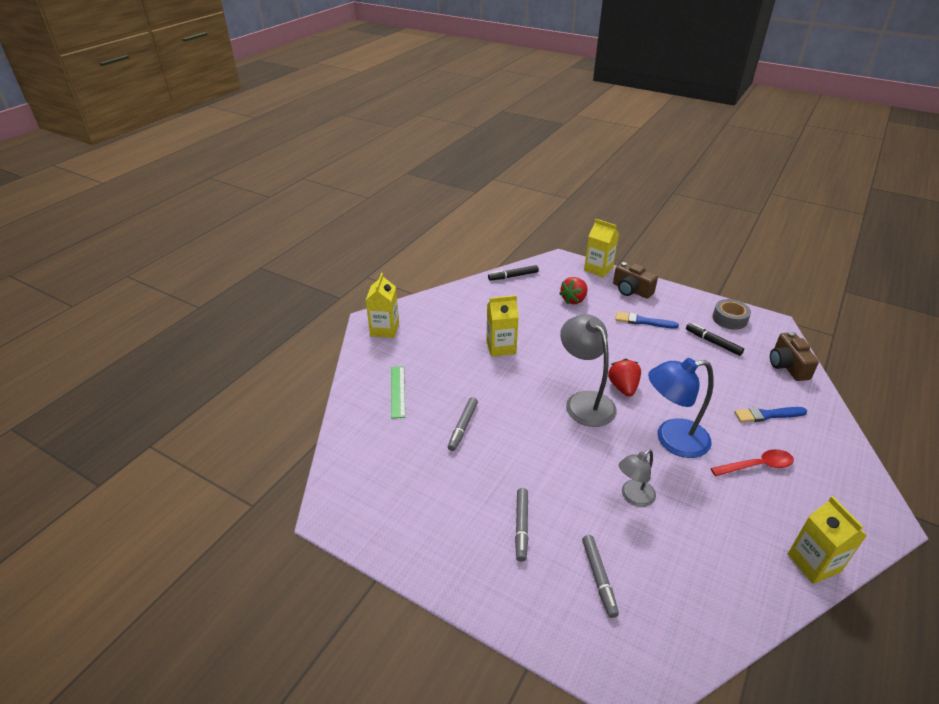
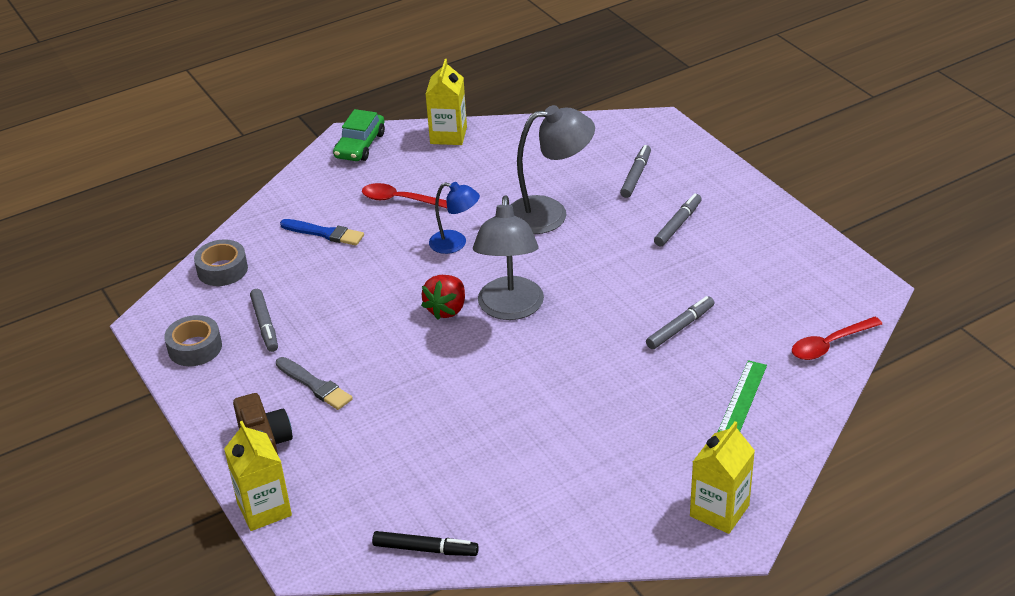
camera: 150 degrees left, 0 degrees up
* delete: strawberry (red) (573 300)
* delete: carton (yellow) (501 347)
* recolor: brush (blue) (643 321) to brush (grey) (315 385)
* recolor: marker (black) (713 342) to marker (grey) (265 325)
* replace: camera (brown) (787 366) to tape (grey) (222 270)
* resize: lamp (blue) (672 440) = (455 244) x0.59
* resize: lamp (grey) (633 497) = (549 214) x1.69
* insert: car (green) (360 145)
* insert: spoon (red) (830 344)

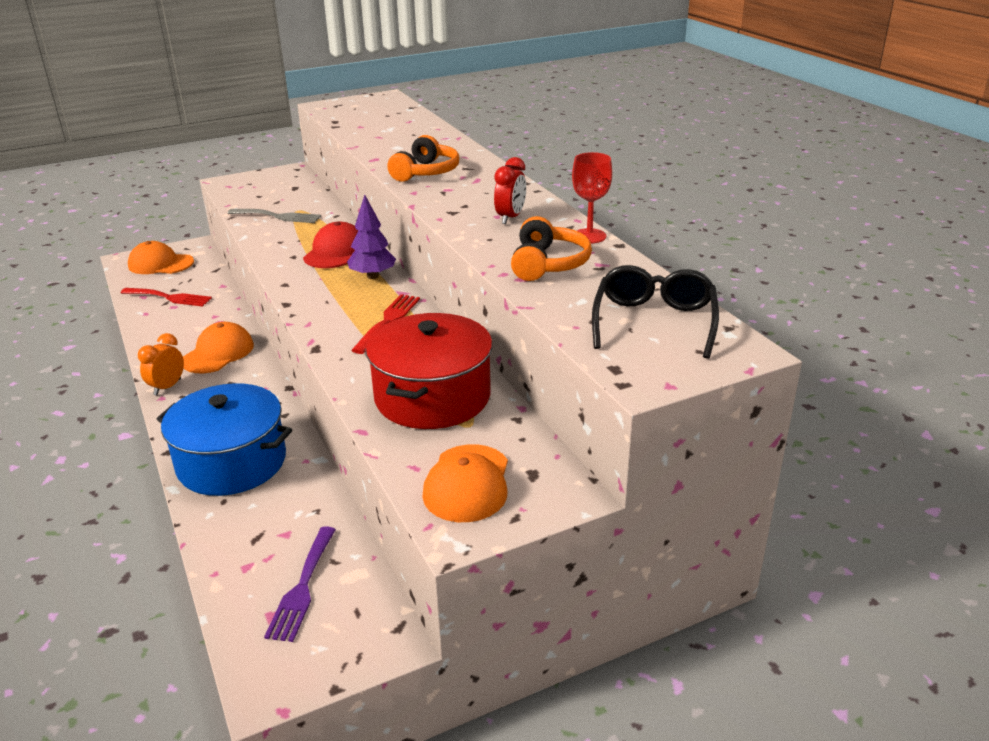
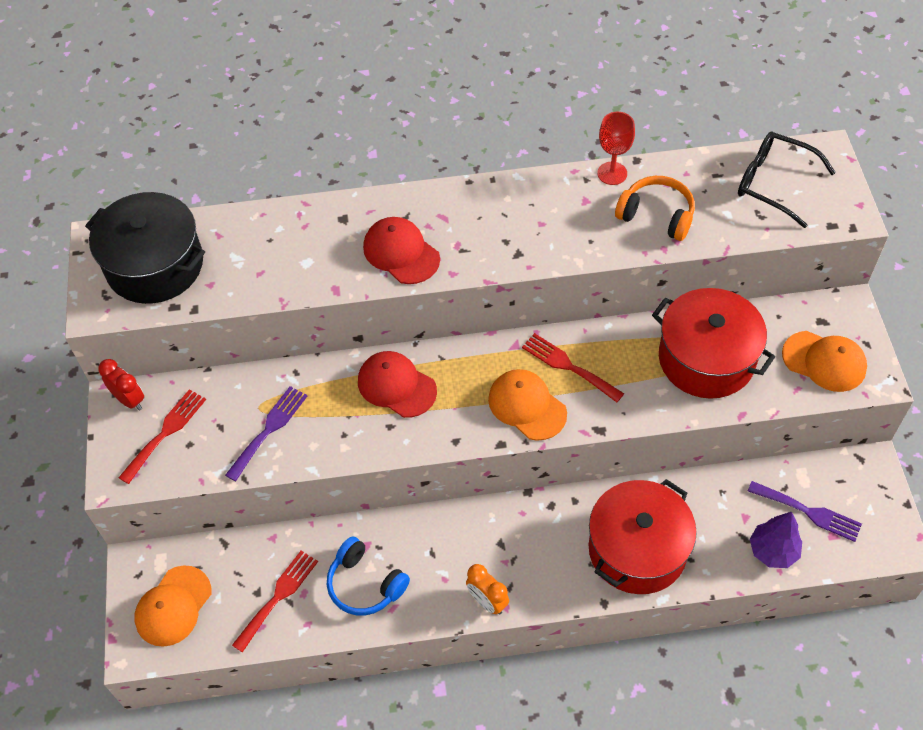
camera: 70 degrees left, 25 degrees up
* replace: headphones (orange) (426 172) to cap (red) (401 252)
* move: clock (red) (510 218) to (129 400)
* move: tree (purple) (372 276) to (772 551)
* recolor: fork (grey) (278 216) to fork (purple) (269 429)
* move: cap (orange) (218 353) to (527 406)
* recolor: pot (blue) (232 462) to pot (red) (637 549)
* insert: pot (black) (155 265)
* insert: fork (red) (166 432)
* insert: headphones (blue) (365 584)

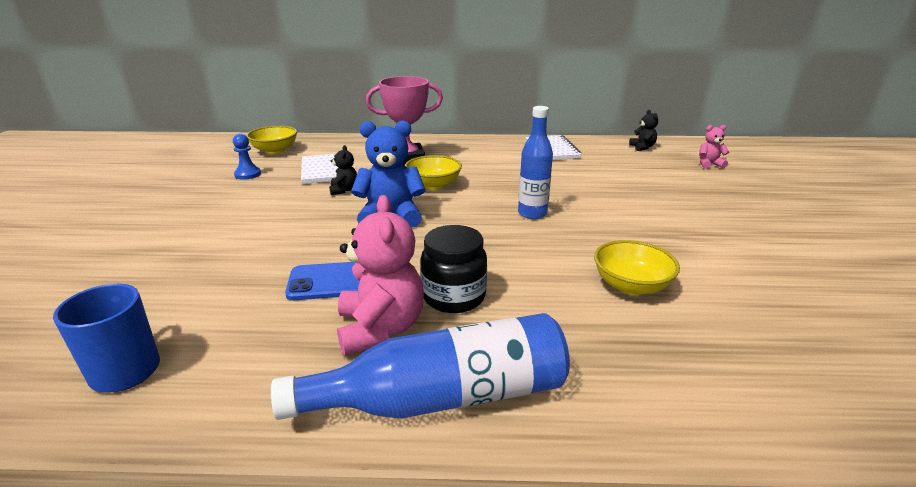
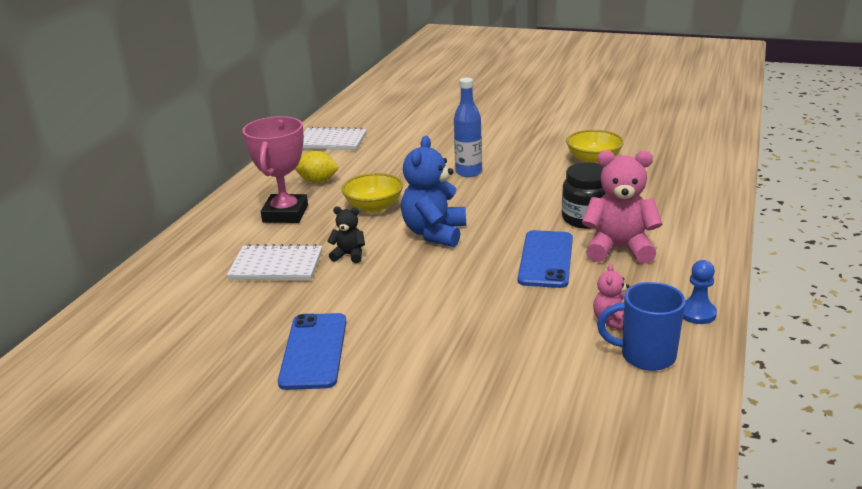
camera: 70 degrees left, 0 degrees up
* delete: teddy bear (black) (642 147)
* move: teddy bear (pink) (709 164) to (612 321)
* delete: bowl (yellow) (275 150)
* move: pawn (blue) (247 174) to (697 313)
* delete: bottle (blue) (442 397)
* insert: lemon (yellow) (317 181)
* insert: phone (blue) (313 351)

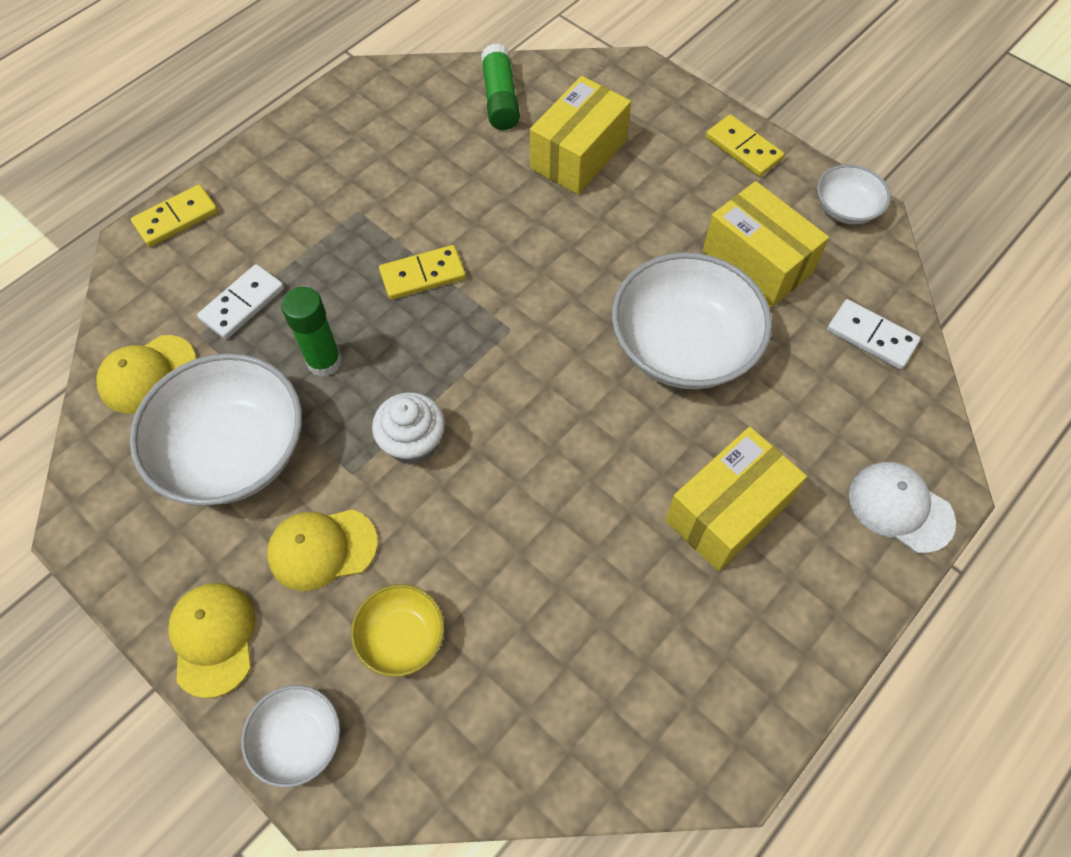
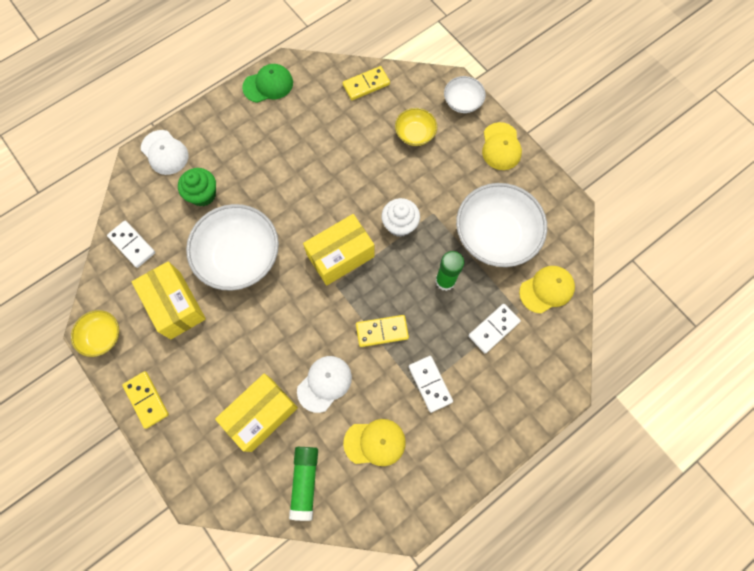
camera: 170 degrees left, 10 degrees up
* recolor: bowl (white) (846 208) to bowl (yellow) (102 336)
* move: domino (yellow) (176 218) to (366 84)
* move: box (yellow) (727 511) to (340 256)
* move: cap (yellow) (322 549) to (375 442)
* insert: cap (green) (268 85)
* insert: cupcake (green) (203 194)
* insert: cap (white) (324 383)
* insert: domino (white) (430 384)

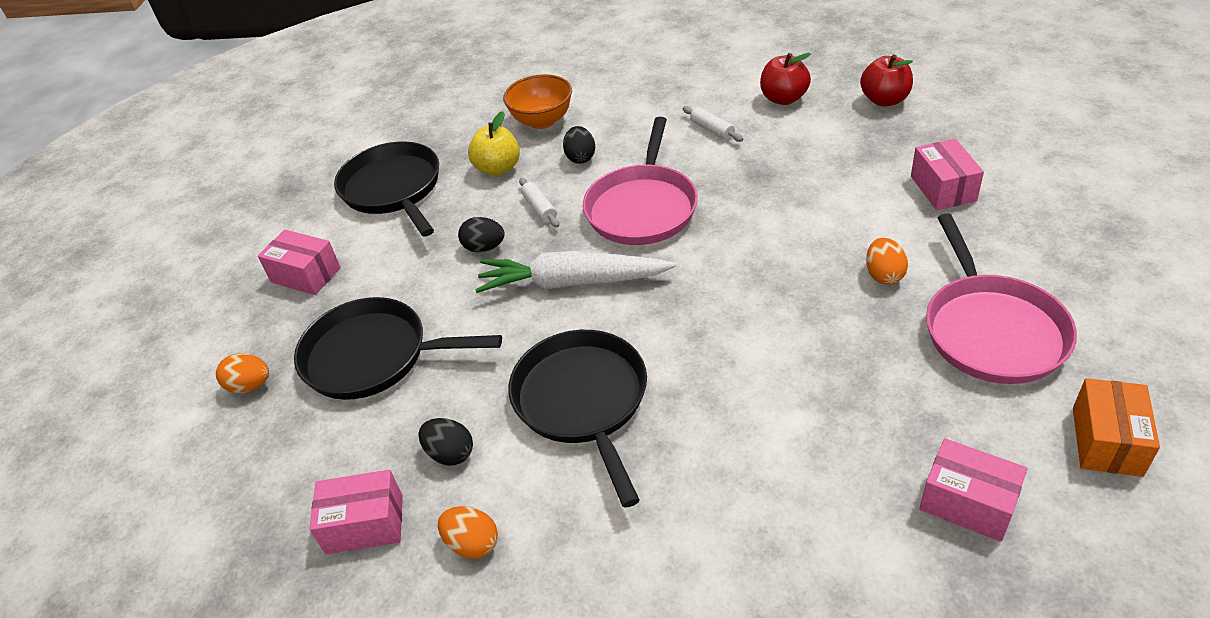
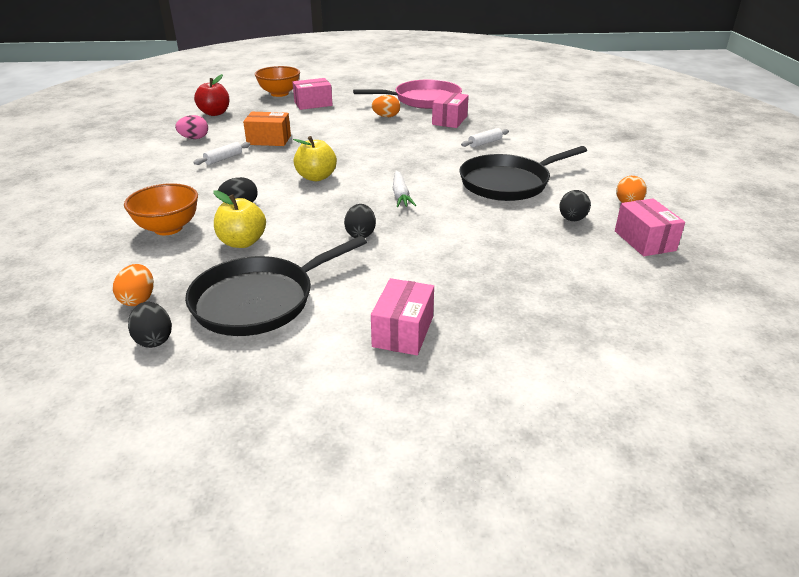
camera: 105 degrees left, 10 degrees down
* replace: apple (red) (783 98) to egg (pink) (194 138)
* replace: pan (pink) (642 208) to apple (yellow) (316 177)
* move: rolling pin (white) (540 208) to (485 143)
* resize: carrot (white) (572 282) = (400 195) x0.54
* delete: pan (black) (372 356)
* move: egg (orange) (250 386) to (138 299)
* move: box (orange) (1106 441) to (269 140)
* move: box (pink) (967 503) to (449 120)
* insert: bowl (orange) (279 94)
* insert: egg (black) (154 339)

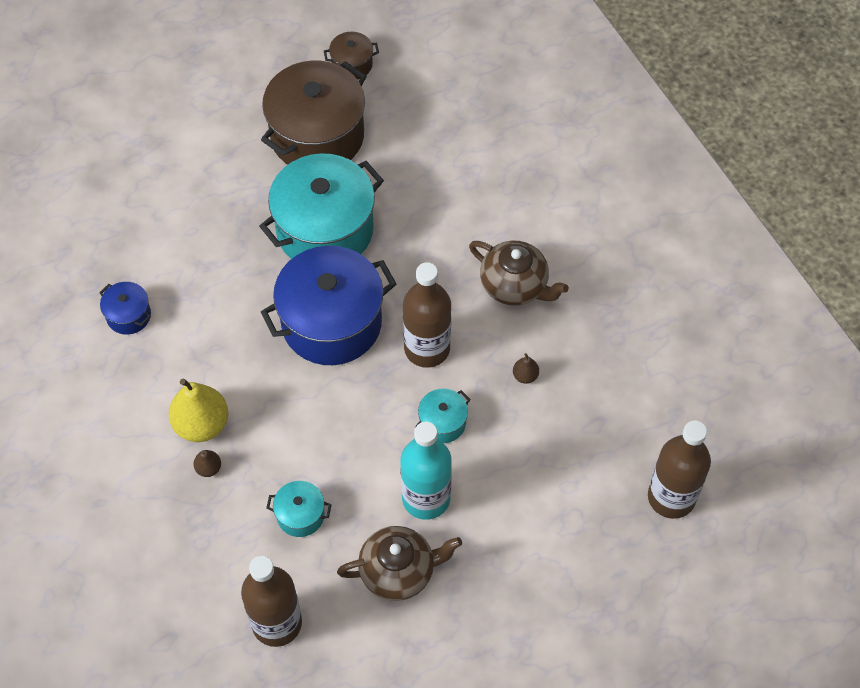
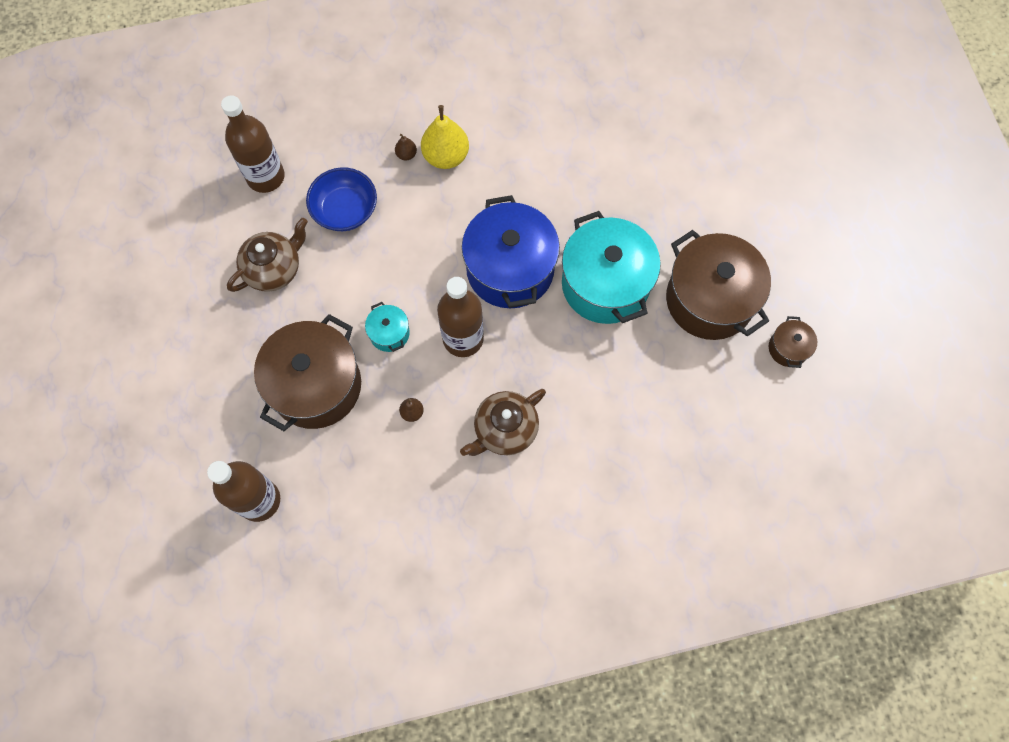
camera: 105 degrees right, 10 degrees up
* delete: pot (blue) (128 315)
* delete: bottle (turquoise) (426 498)
* replace: pot (turquoise) (300 515) to bowl (blue) (345 210)
* rotate: teapot (brown) (398 571) = (274 269) 135 degrees counterclockwise
* insert: pot (brown) (316 385)

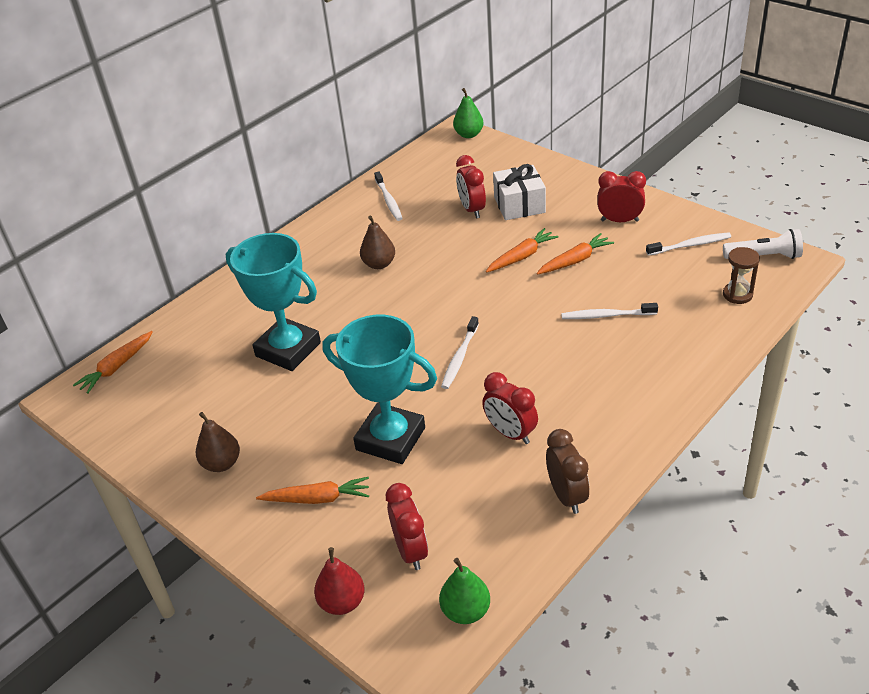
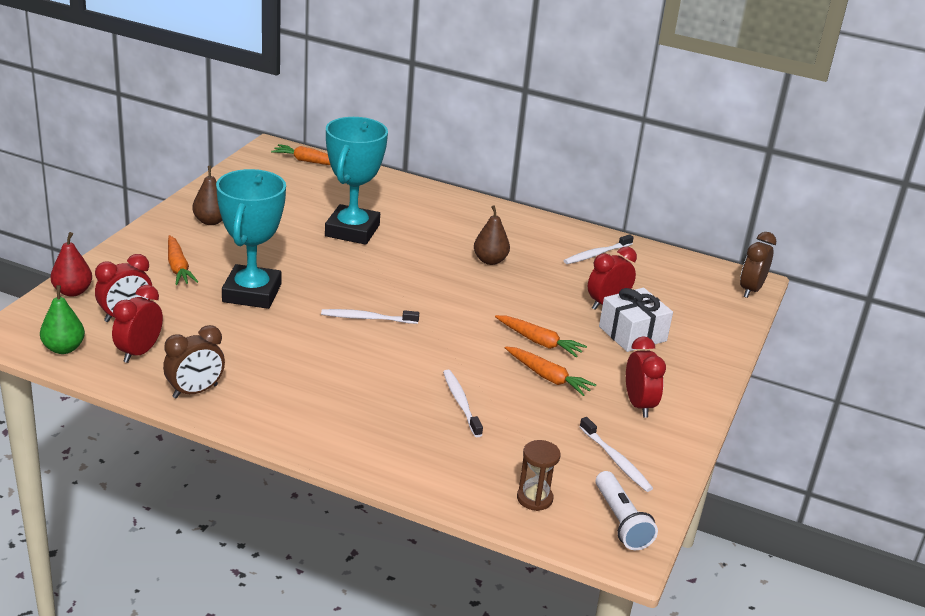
camera: 65 degrees right, 10 degrees down
* replace: pear (green) (469 134) to clock (brown) (750 290)
* move: clock (red) (510 433) to (139 352)

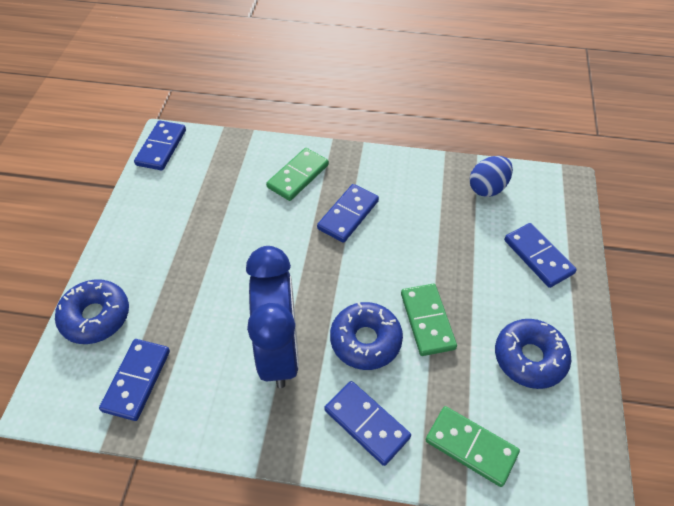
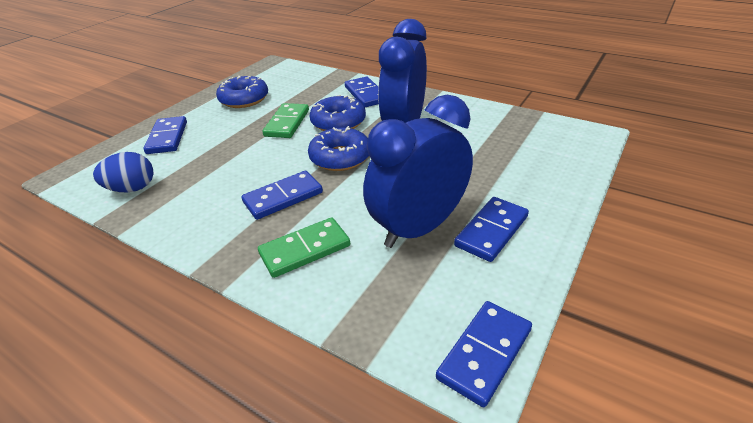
camera: 155 degrees left, 15 degrees down
* move: donut (blue) (96 317) to (340 157)
* move: domino (blue) (136 380) to (491 231)
* delete: domino (green) (471 446)
* insert: clock (blue) (418 228)

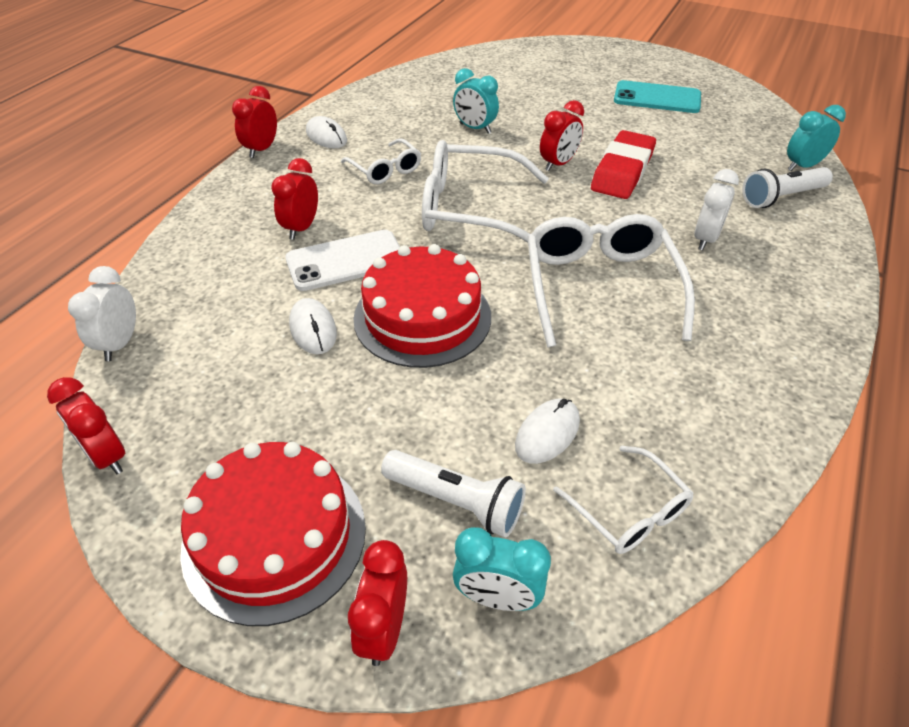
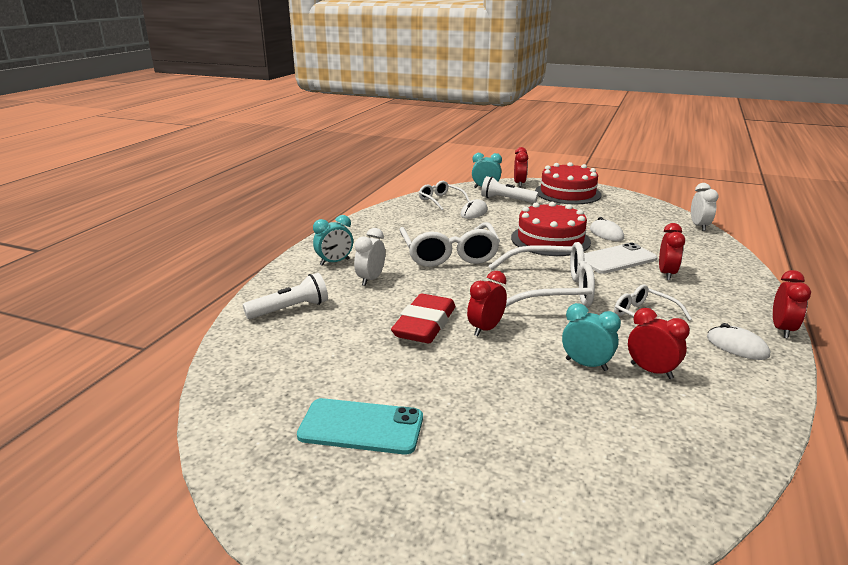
camera: 175 degrees right, 20 degrees down
* move: clock (turquoise) (802 166) to (334 262)
* move: clock (red) (107 456) to (651 371)

